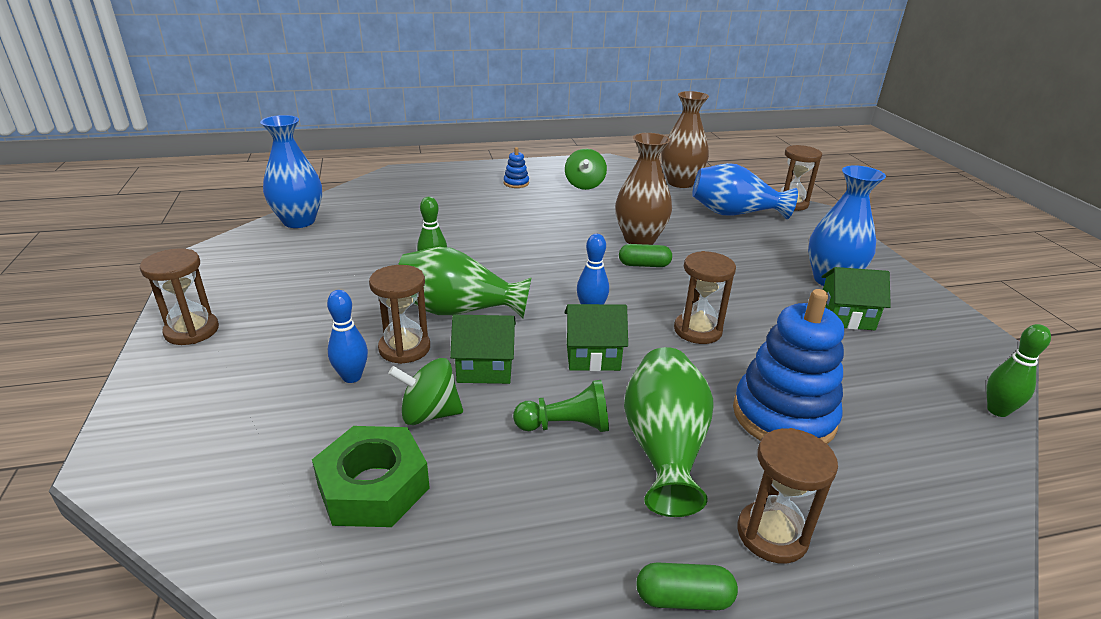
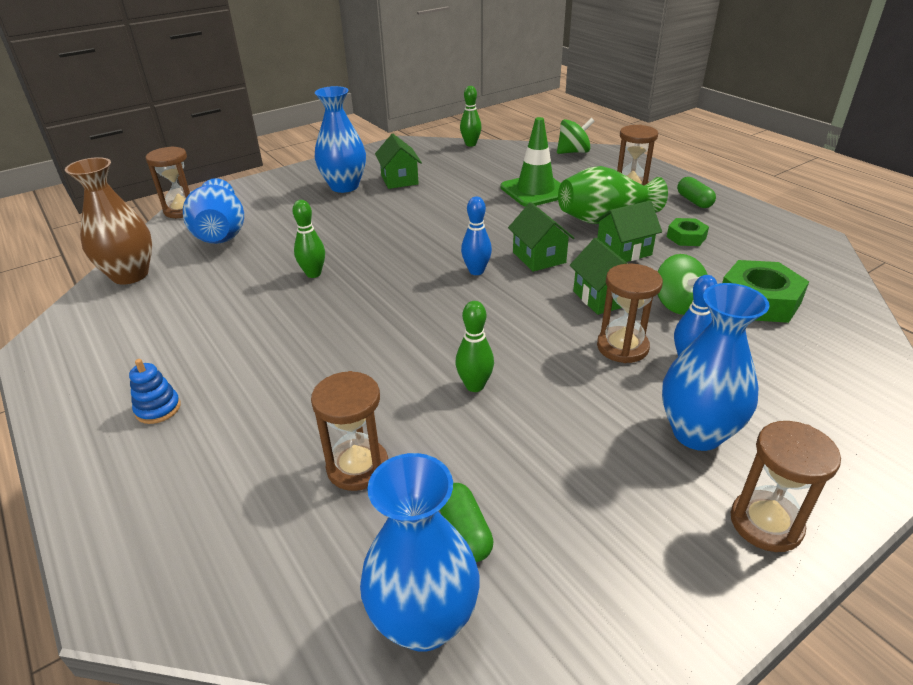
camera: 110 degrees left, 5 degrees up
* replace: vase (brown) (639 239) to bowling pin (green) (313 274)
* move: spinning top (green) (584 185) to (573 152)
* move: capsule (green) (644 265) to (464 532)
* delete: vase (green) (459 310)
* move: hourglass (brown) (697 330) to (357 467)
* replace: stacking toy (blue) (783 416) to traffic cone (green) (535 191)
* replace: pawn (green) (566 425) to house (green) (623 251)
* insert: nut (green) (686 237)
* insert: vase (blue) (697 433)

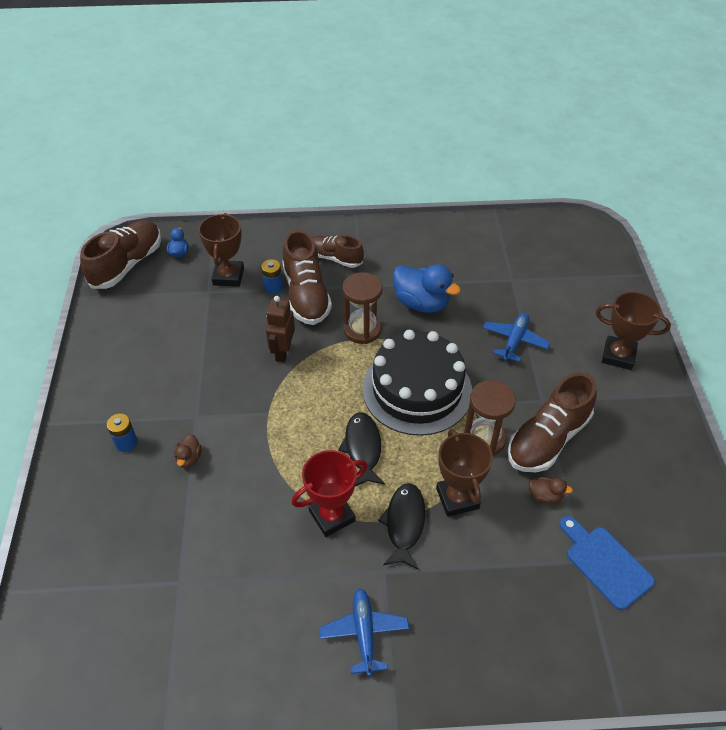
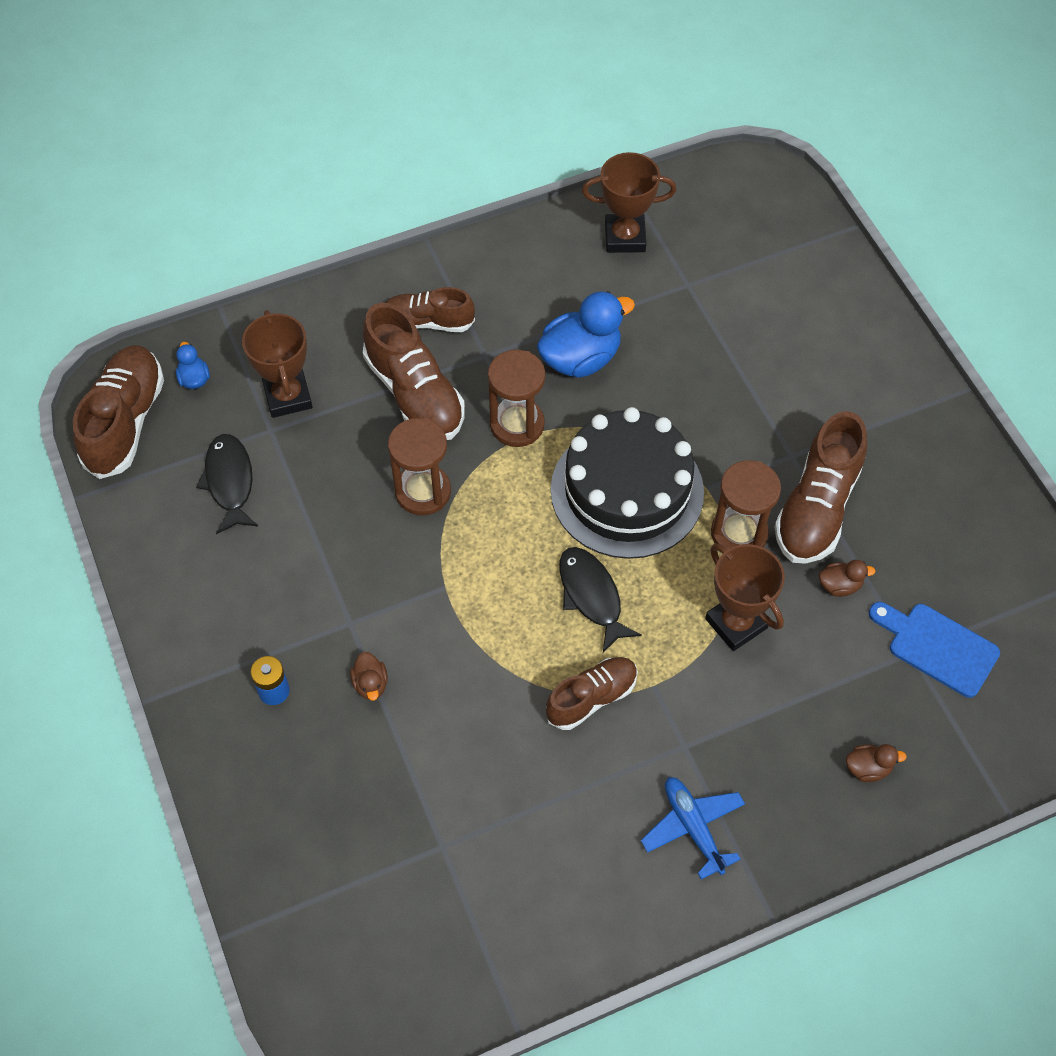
camera: 20 degrees left, 10 degrees up
* delete: battery (blue) (273 287)
* rotate: duck (blue) (421 303) = (580 358) 45 degrees counterclockwise
* move: trophy (brown) (618 356) to (625 237)
* replace: robot (brown) (283 352) to hourglass (brown) (423 492)
* delete: plane (blue) (514 341)
* replace: trophy (red) (332 516) to shoe (brown) (591 698)
* move: fish (black) (404 524) to (229 482)
* insert: duck (brown) (868 768)

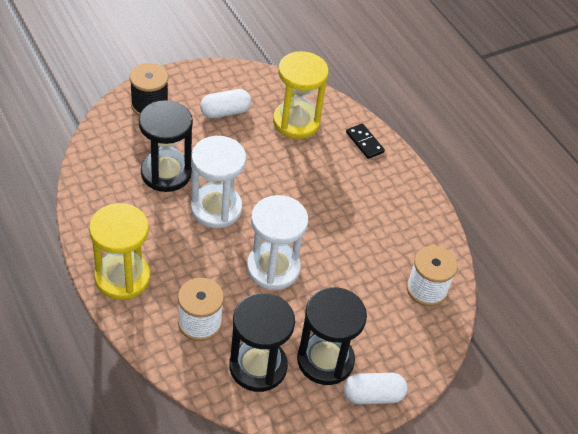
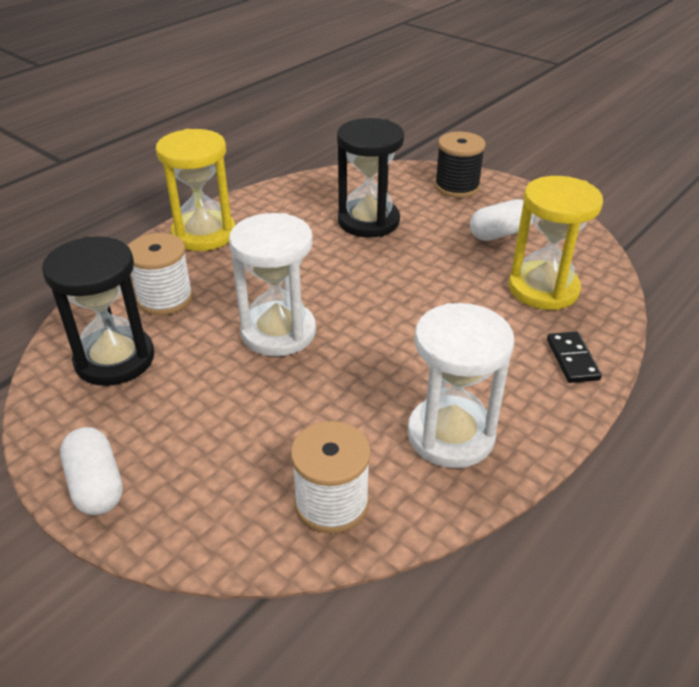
camera: 75 degrees right, 10 degrees down
* rotate: capsule (white) (225 112) = (499 234) 75 degrees counterclockwise
* rotate: domino (black) (364 142) = (572 359) 45 degrees counterclockwise
* move: hourglass (white) (216 208) to (450 435)
* delete: hourglass (black) (325 360)

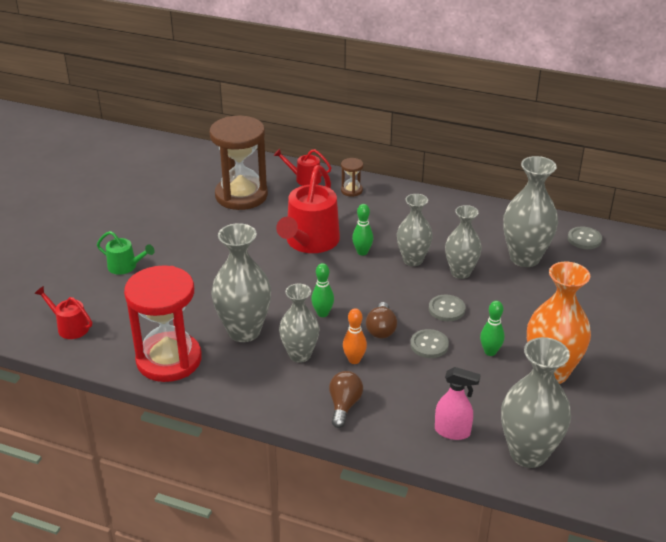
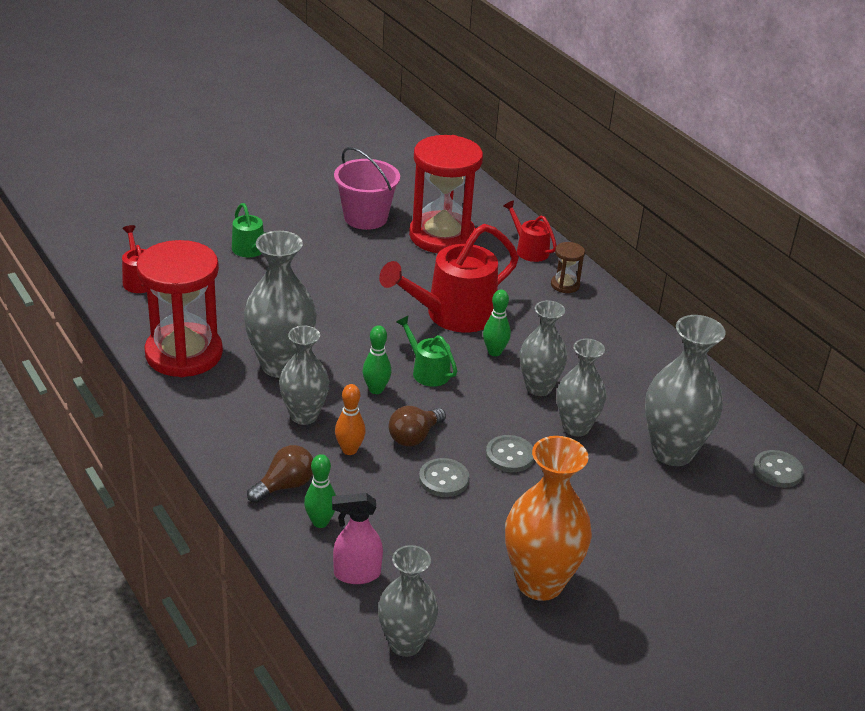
camera: 35 degrees right, 0 degrees up
* recolor: hourglass (brown) (241 195) to hourglass (red) (442 236)
* move: bowling pin (green) (490 352) to (320 522)
* resize: vase (grey) (528 453) = (405 643) x0.66
* rotate: spray bottle (pink) (452 432) = (356 574) 120 degrees clockwise
* insert: bucket (pink) (365 217)
* insert: watering can (green) (427 371)

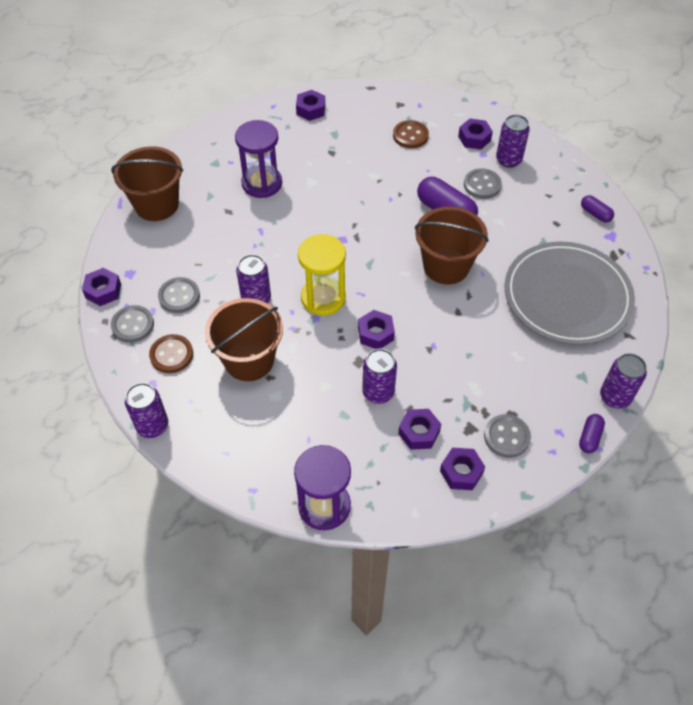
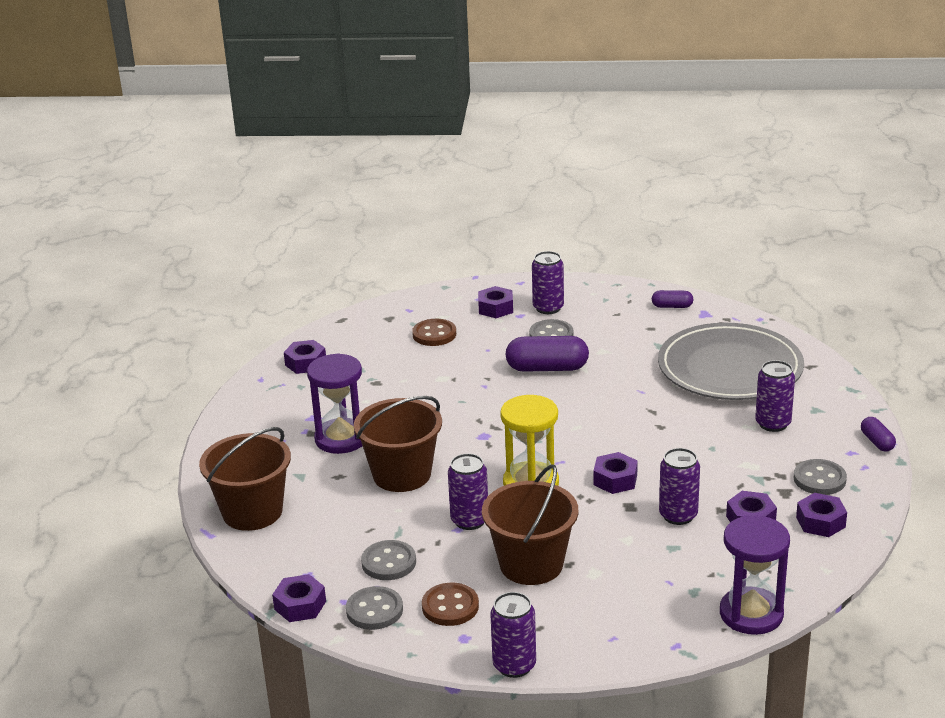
camera: 40 degrees left, 25 degrees down
* move: bucket (brown) (446 266) to (402 474)
* move: can (purple) (615 397) to (773 424)

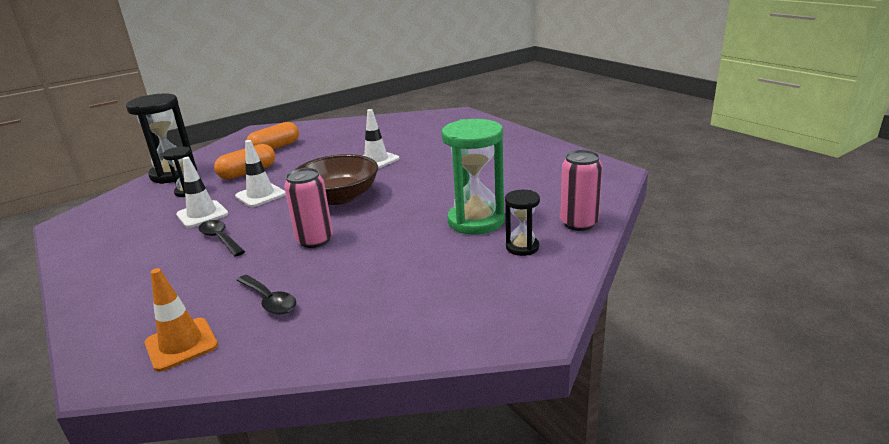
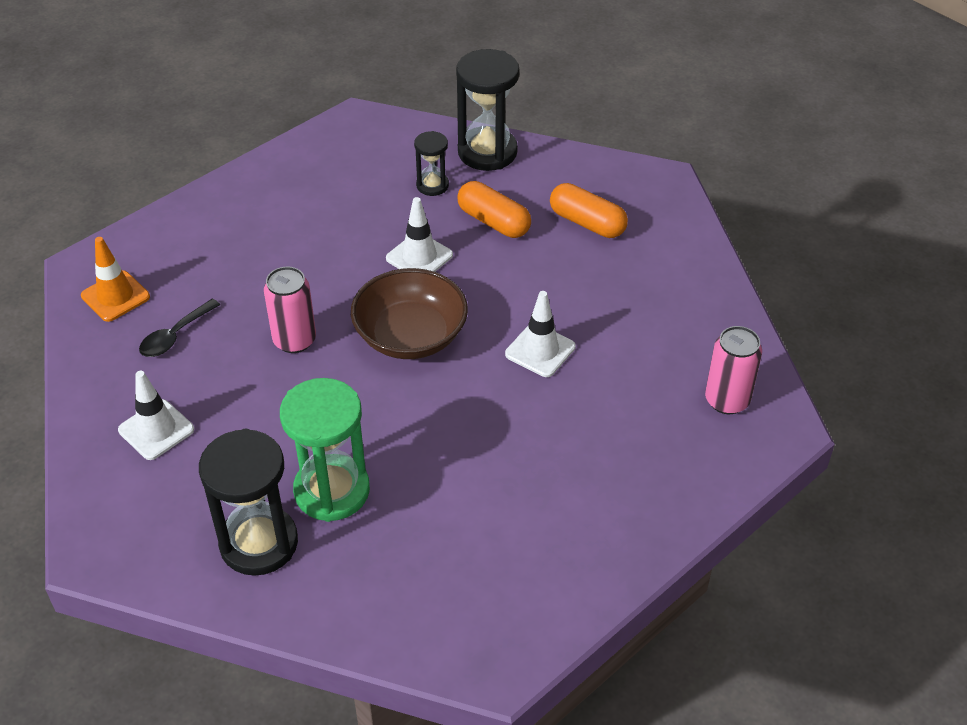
camera: 80 degrees right, 20 degrees up
* move: can (pink) (579 223) to (727 400)
* move: traffic cone (white) (202 214) to (156 430)
* resize: hourglass (black) (522 247) = (259 543) x1.88
* delete: spoon (black) (220 239)

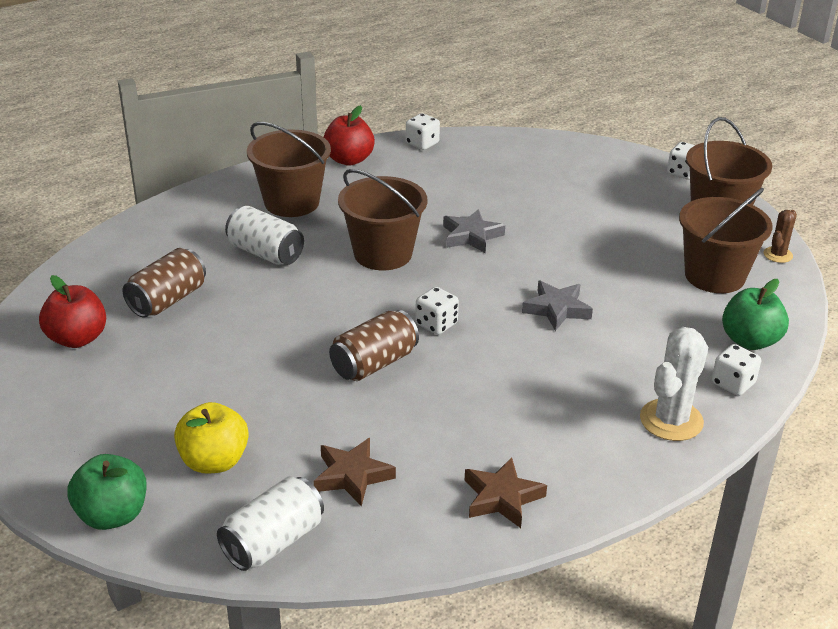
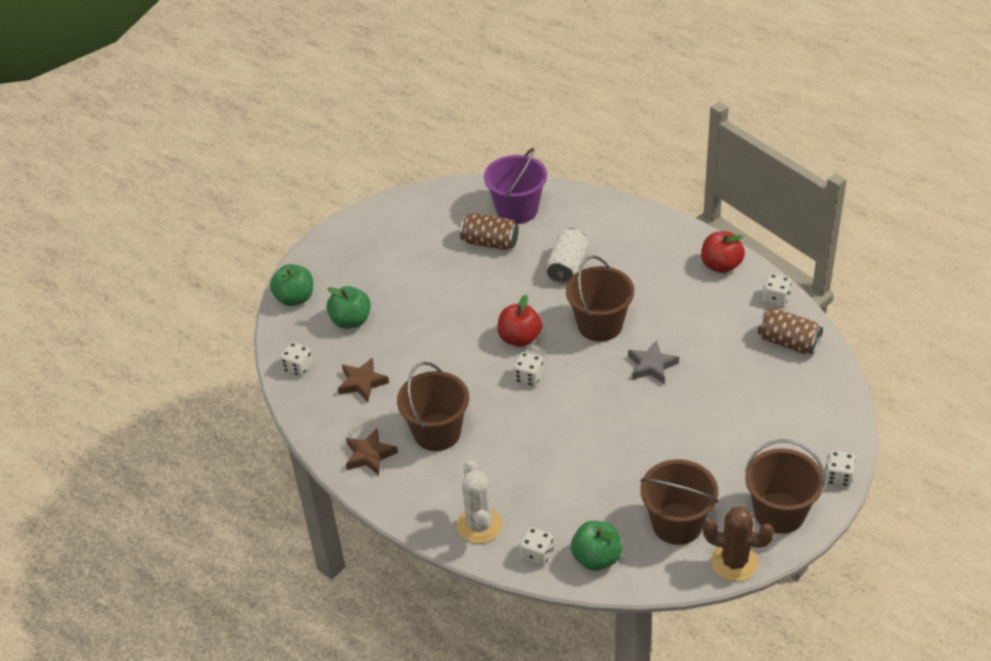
camera: 75 degrees right, 10 degrees up
* move: bucket (brown) (292 202) to (437 432)
* resize: cactus (brown) (778 255) = (734 562) x1.81
* move: apple (red) (77 339) to (520 338)
* delete: star (grey) (557 309)
* move: can (brown) (374 363) to (788 342)
* rotate: cactus (white) (671 420) = (479 525) 60 degrees clockwise
* recolor: apple (yellow) (214 461) to apple (green) (351 321)
* replace: can (white) (273 542) to dice (white) (298 367)
* insert: bucket (purple) (517 210)

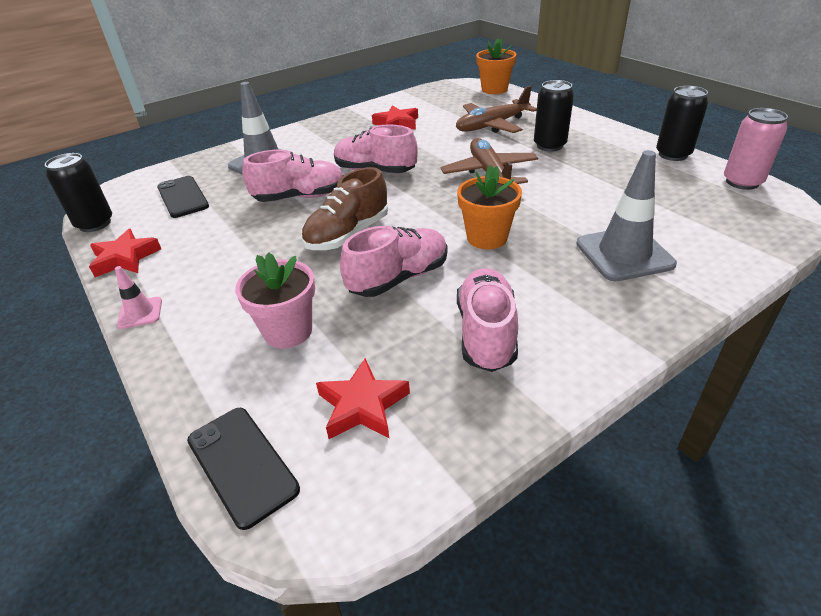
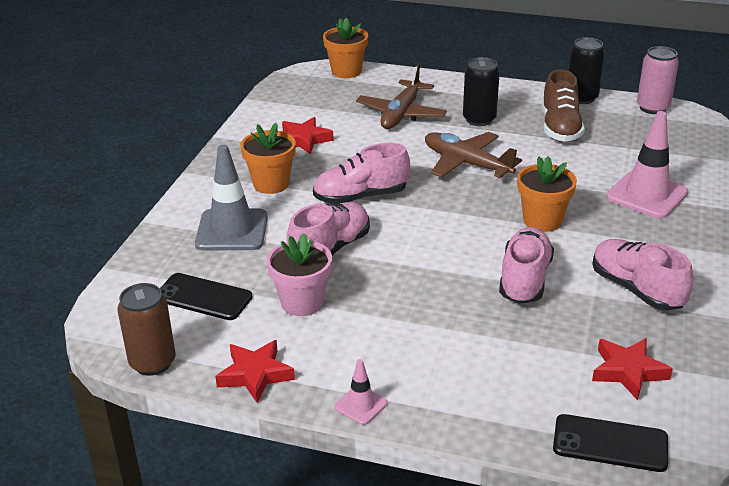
camera: 40 degrees left, 5 degrees down
* recolor: traffic cone (grey) (624 254) to traffic cone (pink) (647 195)
* recolor: can (black) (95 224) to can (brown) (152 362)
* move: shoe (brown) (348 234) to (560 128)
* move: flower pot (pink) (288 331) to (302 302)
* insert: flower pot (orange) (271 184)

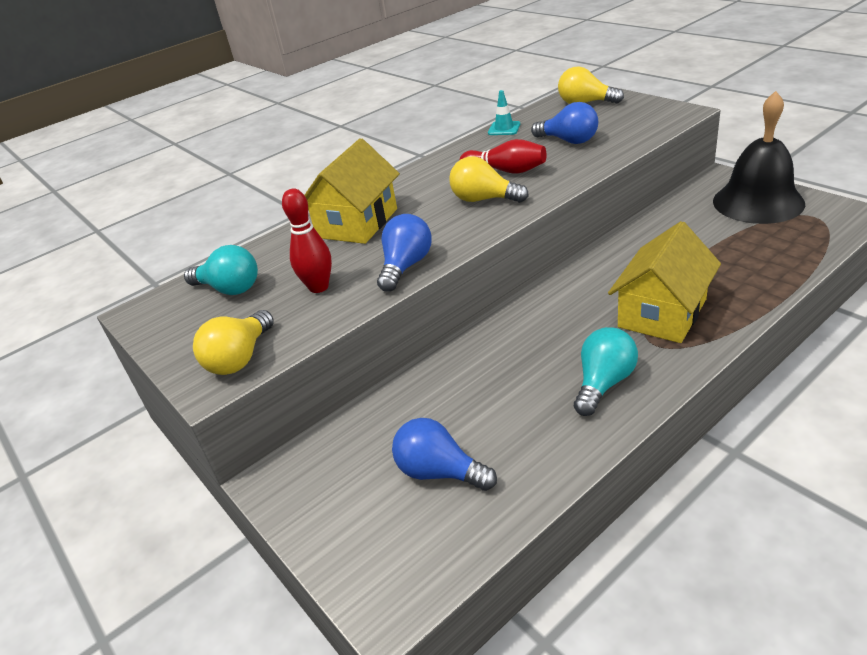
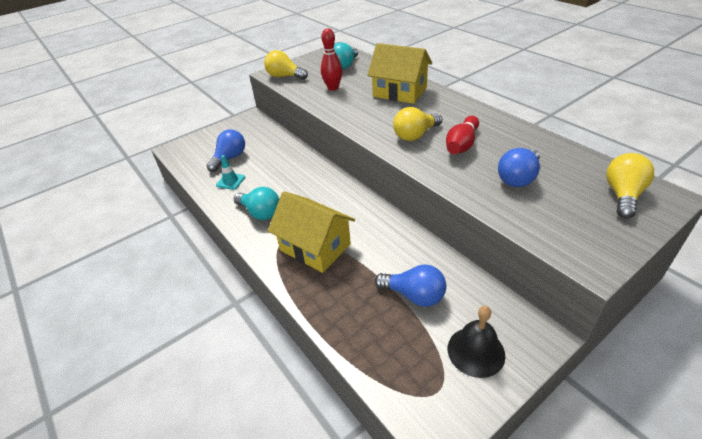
camera: 90 degrees right, 5 degrees up
* move: traffic cone (turquoise) (504 129) to (230 181)
* resize: bell (black) (758 202) = (476 351) x0.60
* rotate: light bulb (yellow) (484 199) = (415 135) 150 degrees counterclockwise
* move: light bulb (blue) (406 266) to (414 295)

